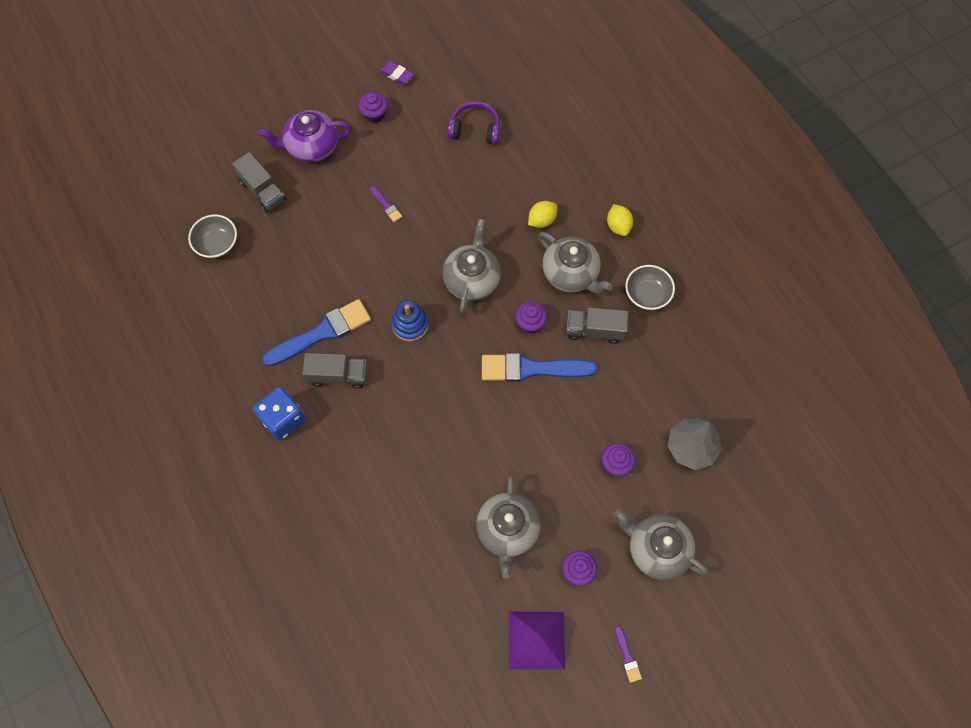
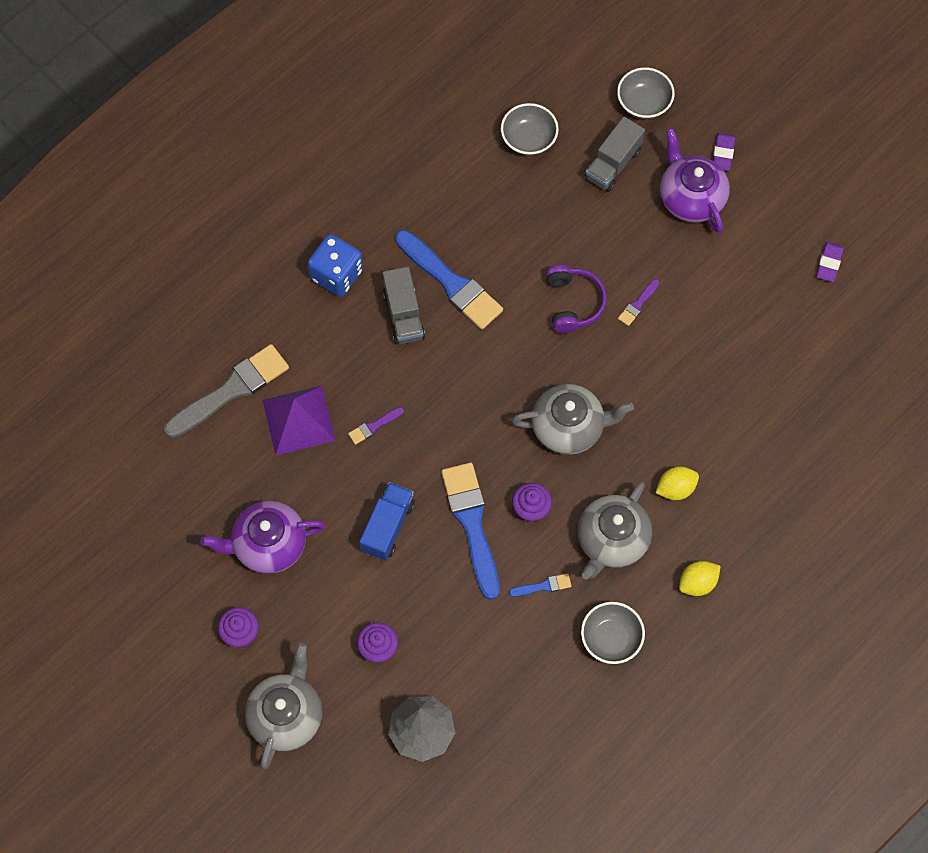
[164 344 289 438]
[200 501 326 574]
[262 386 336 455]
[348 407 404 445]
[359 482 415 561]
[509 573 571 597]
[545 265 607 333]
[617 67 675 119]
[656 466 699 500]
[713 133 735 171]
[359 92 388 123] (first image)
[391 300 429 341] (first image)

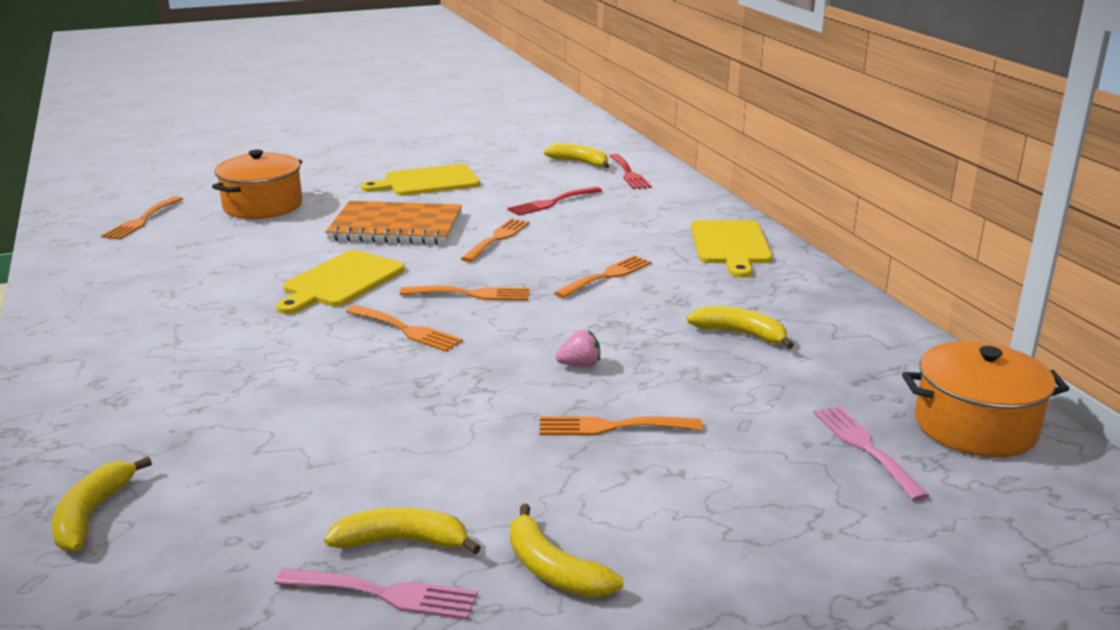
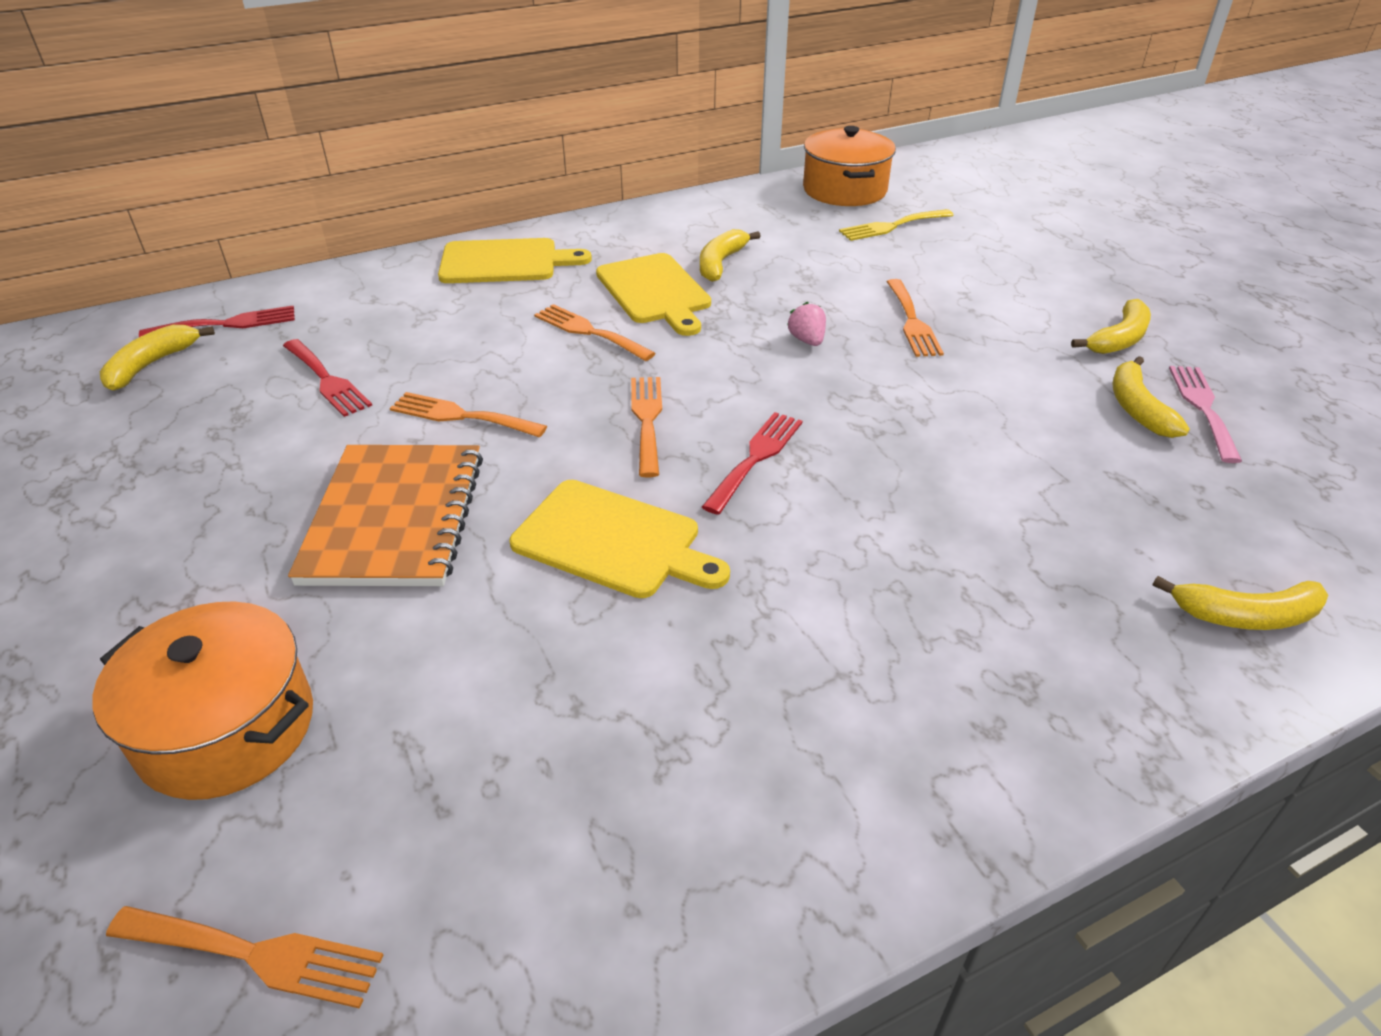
[596 253 711 336]
[702 412 802 515]
[839 209 954 241]

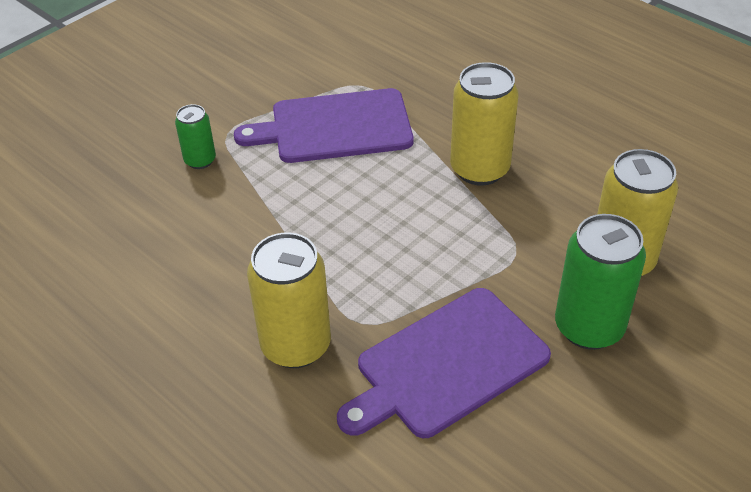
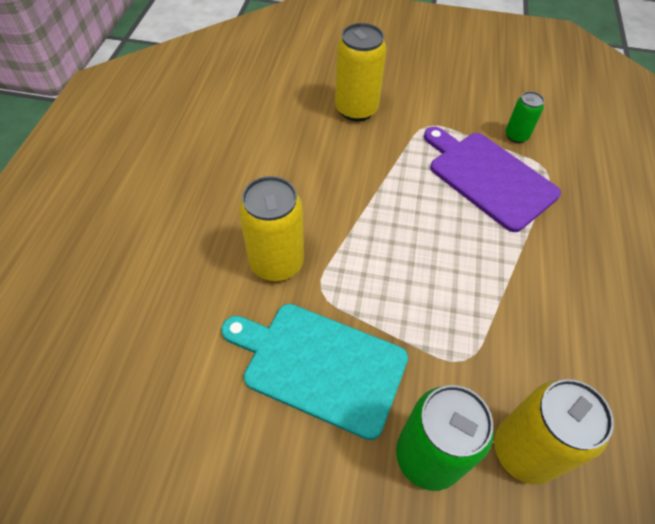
[221 304 408 440]
[335 23 387 121]
[505 91 544 143]

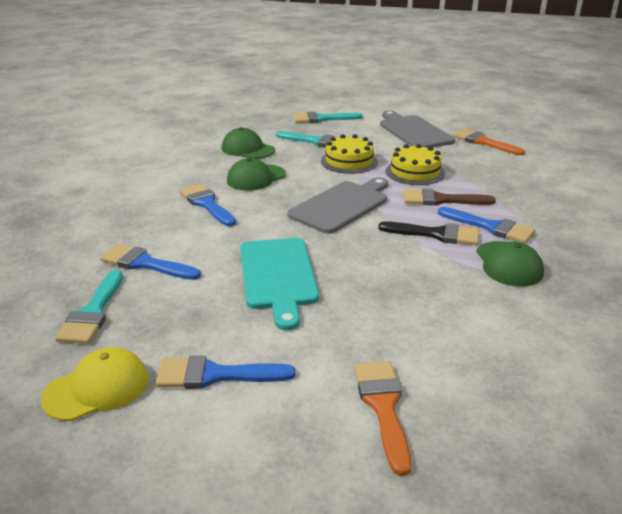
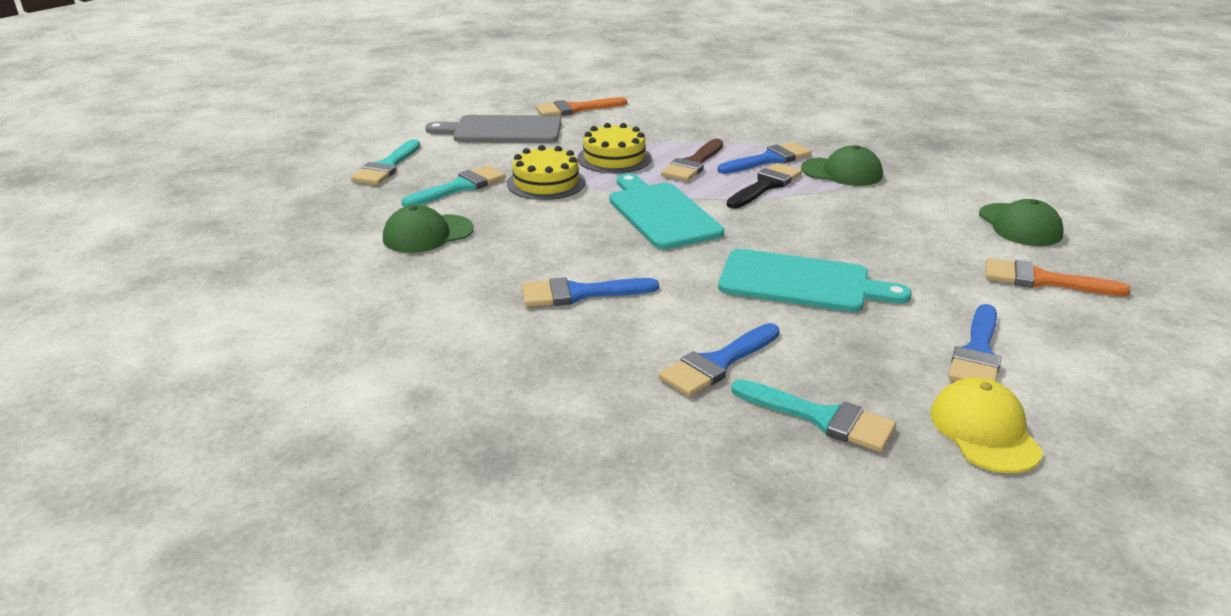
[609 173 724 249]
[979 199 1064 246]

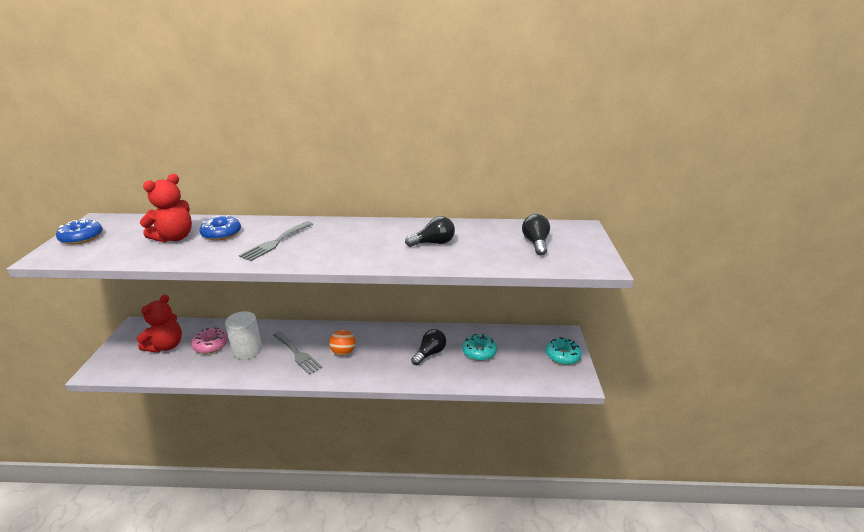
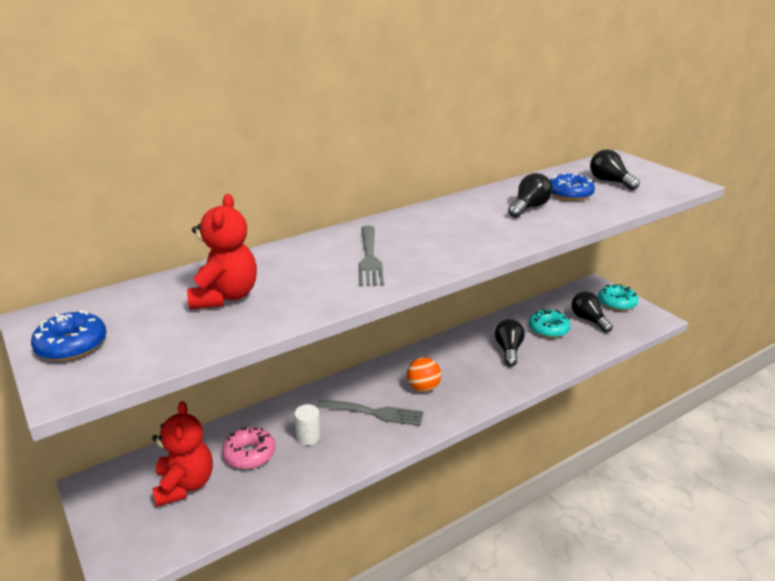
[294 404 321 445]
[550 173 595 201]
[571 291 613 332]

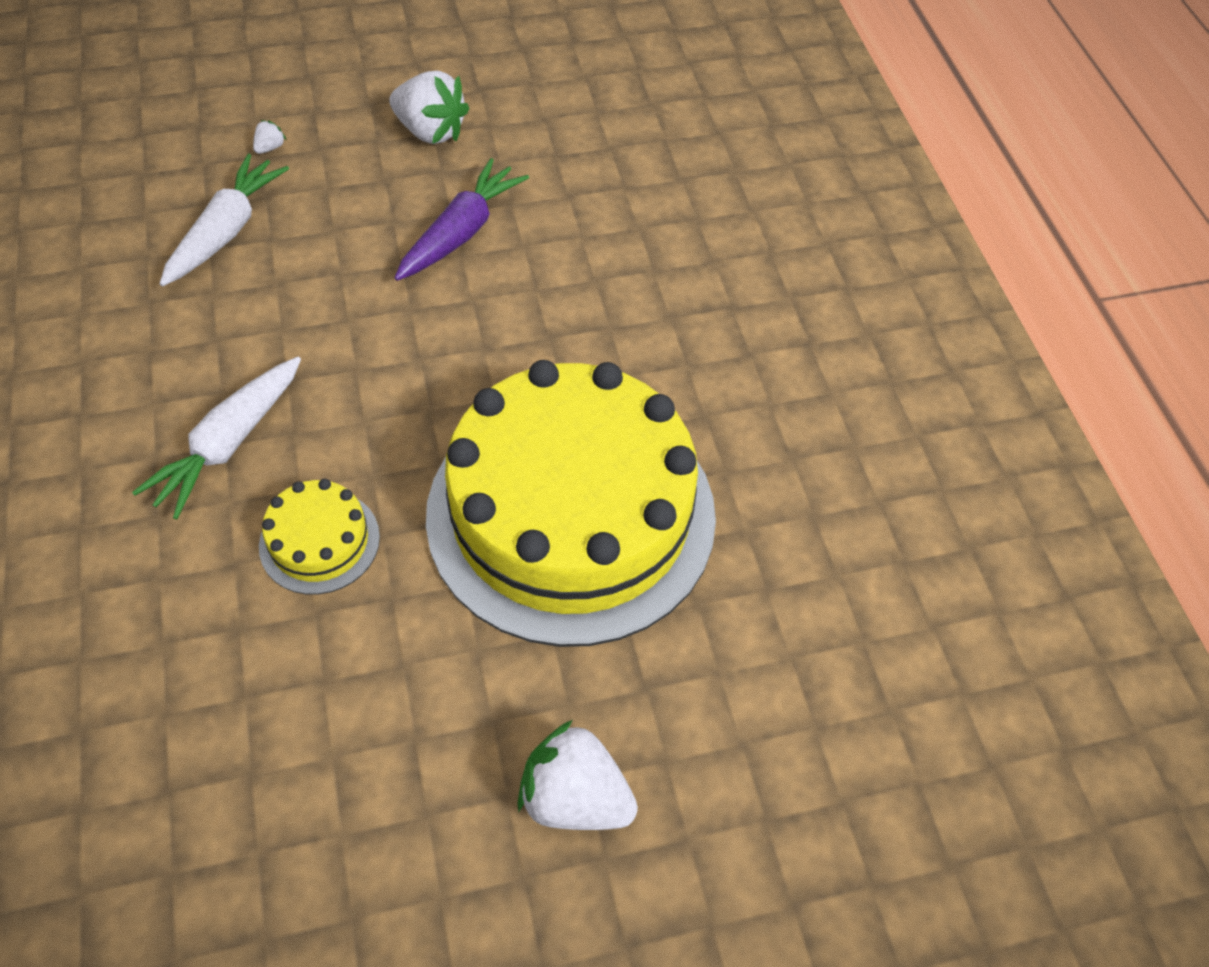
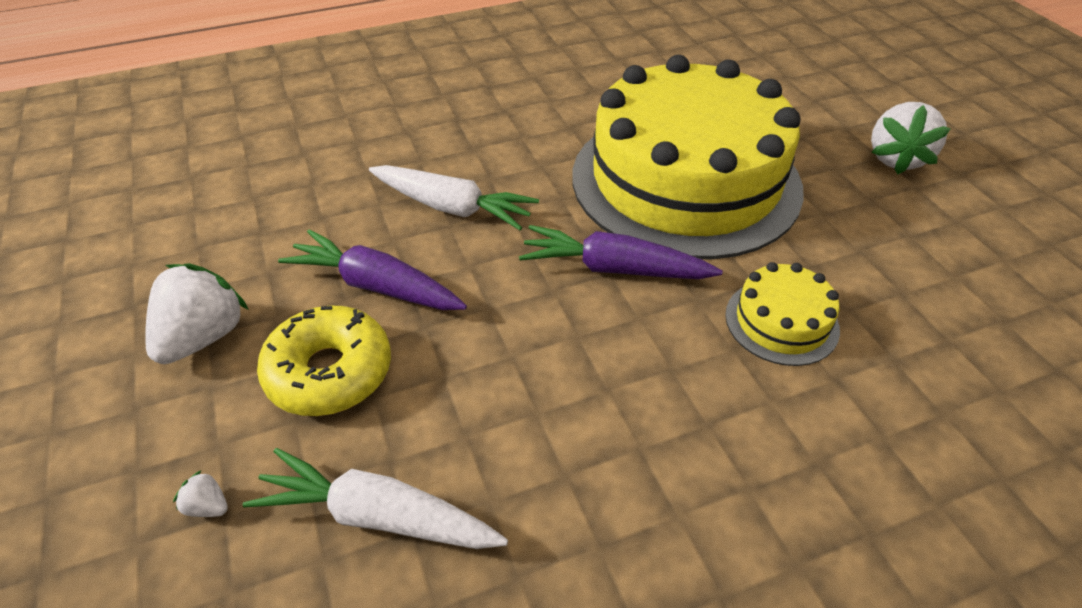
[257 306 391 416]
[369 165 539 230]
[519 225 723 279]

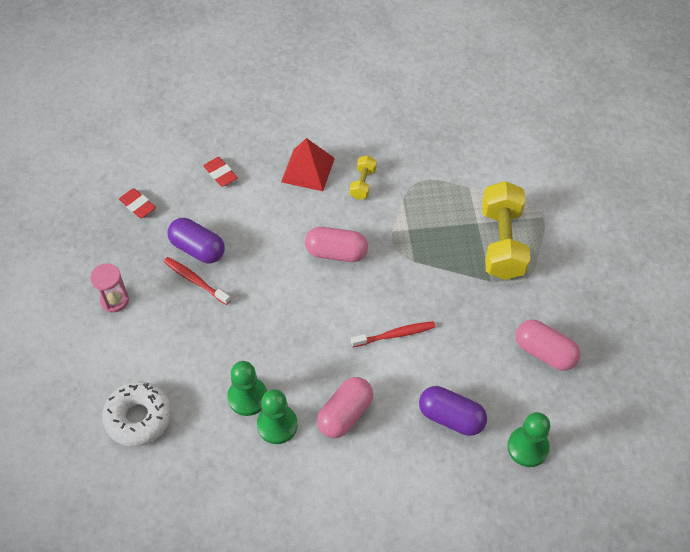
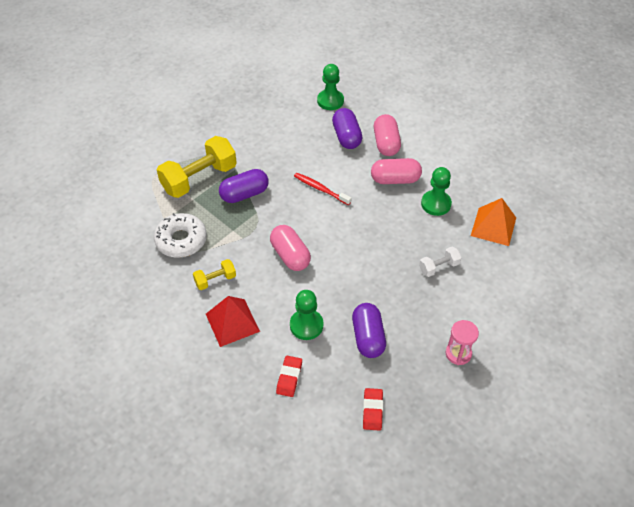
[154 213 207 258]
[219 169 269 203]
[290 290 323 340]
[374 114 401 156]
[419 247 462 277]
[471 198 516 246]
[164 257 231 305] (first image)

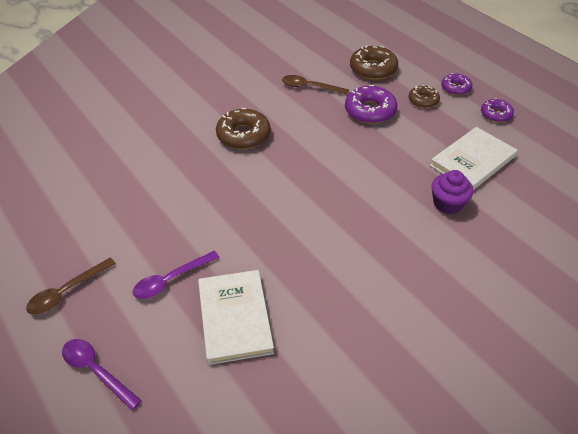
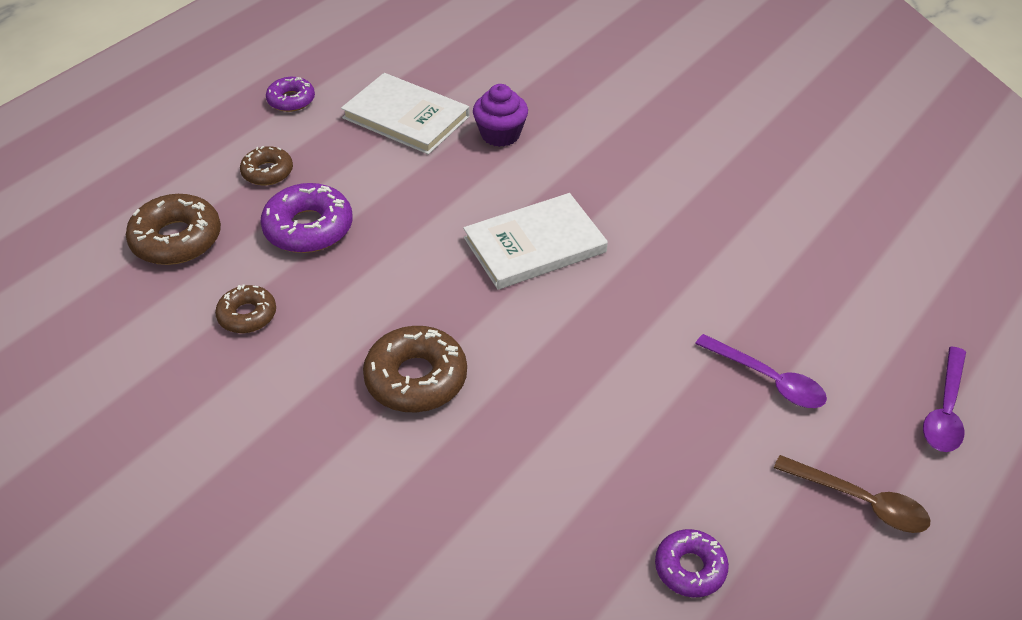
[215 284 276 333]
[463 193 608 290]
[655 529 729 597]

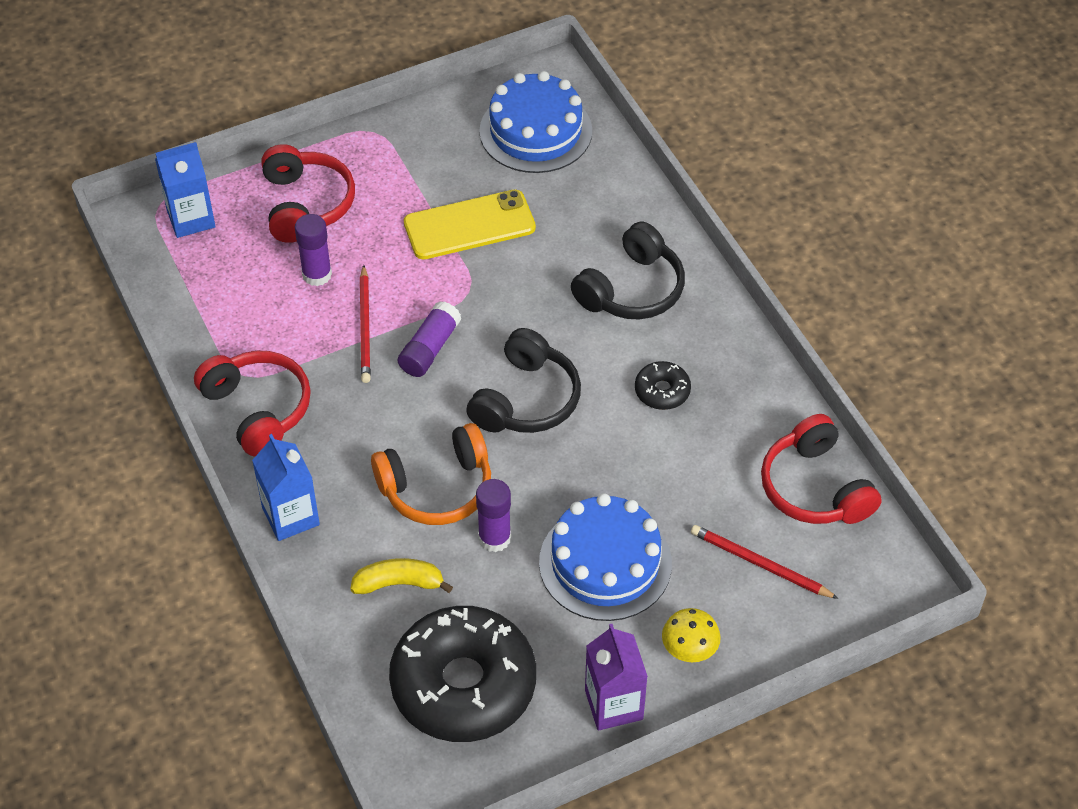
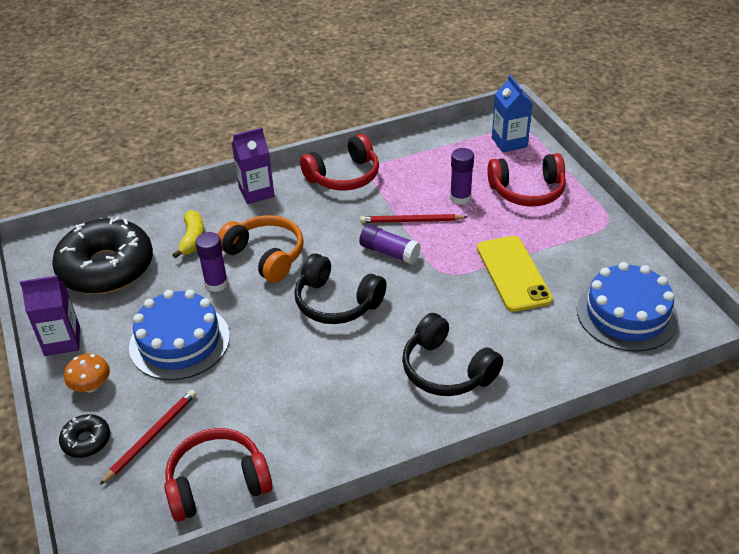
[59 414 110 458]
[64 353 110 393]
[218 215 304 283]
[232 128 275 204]

